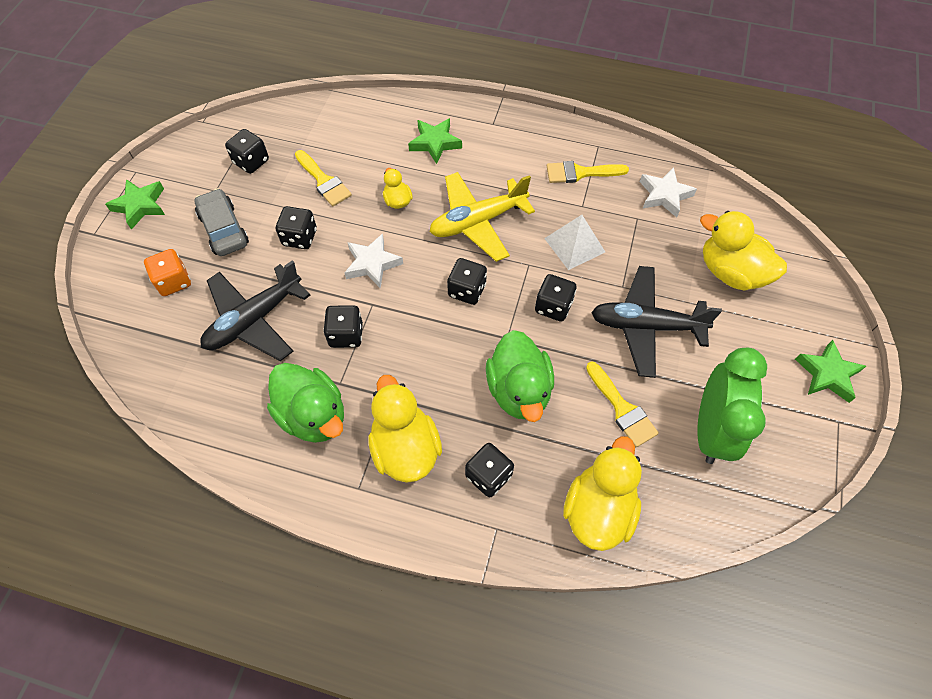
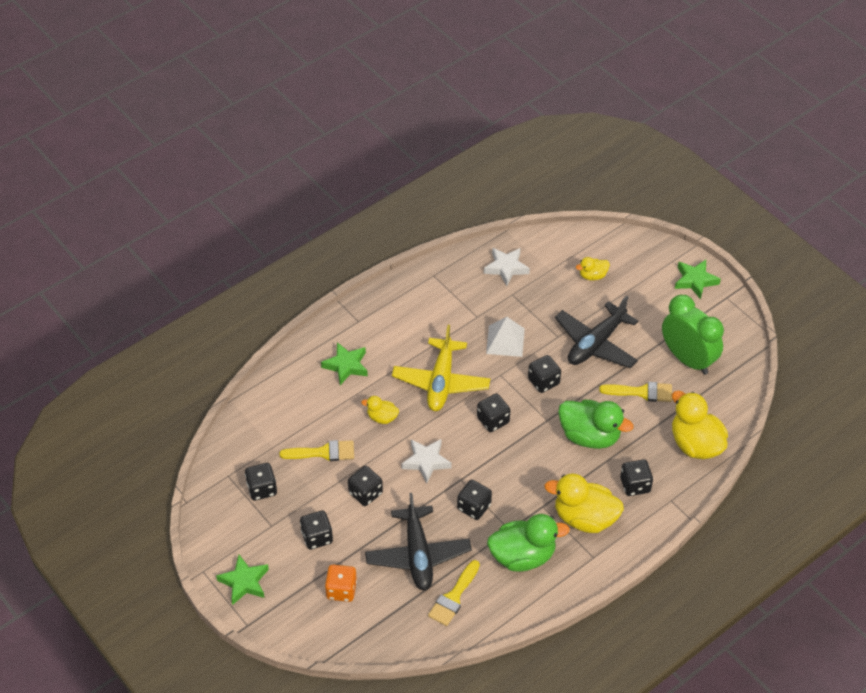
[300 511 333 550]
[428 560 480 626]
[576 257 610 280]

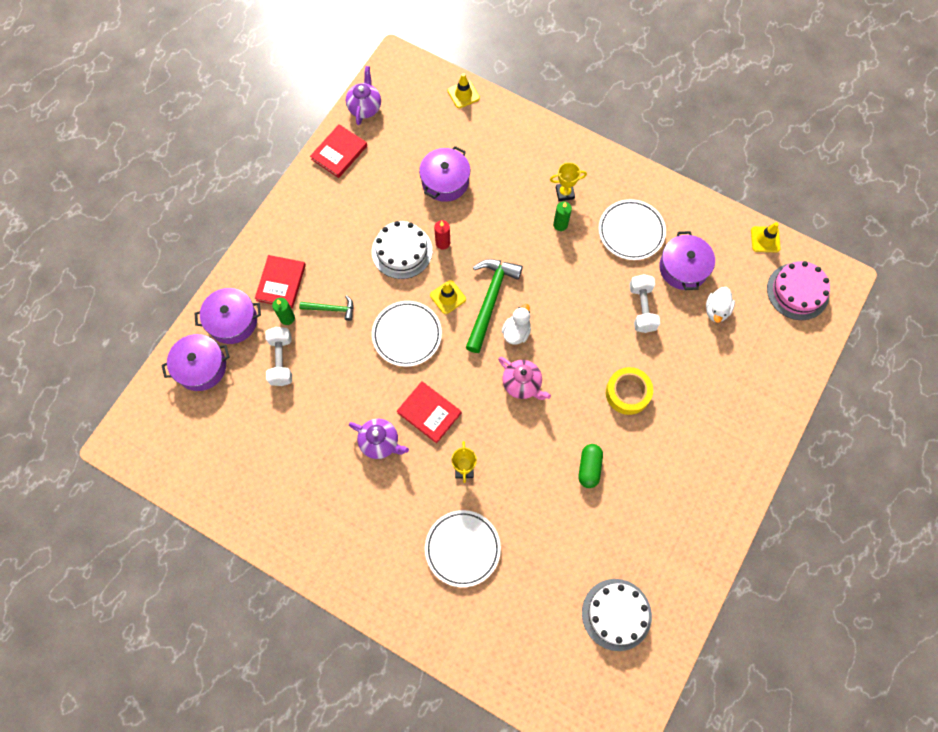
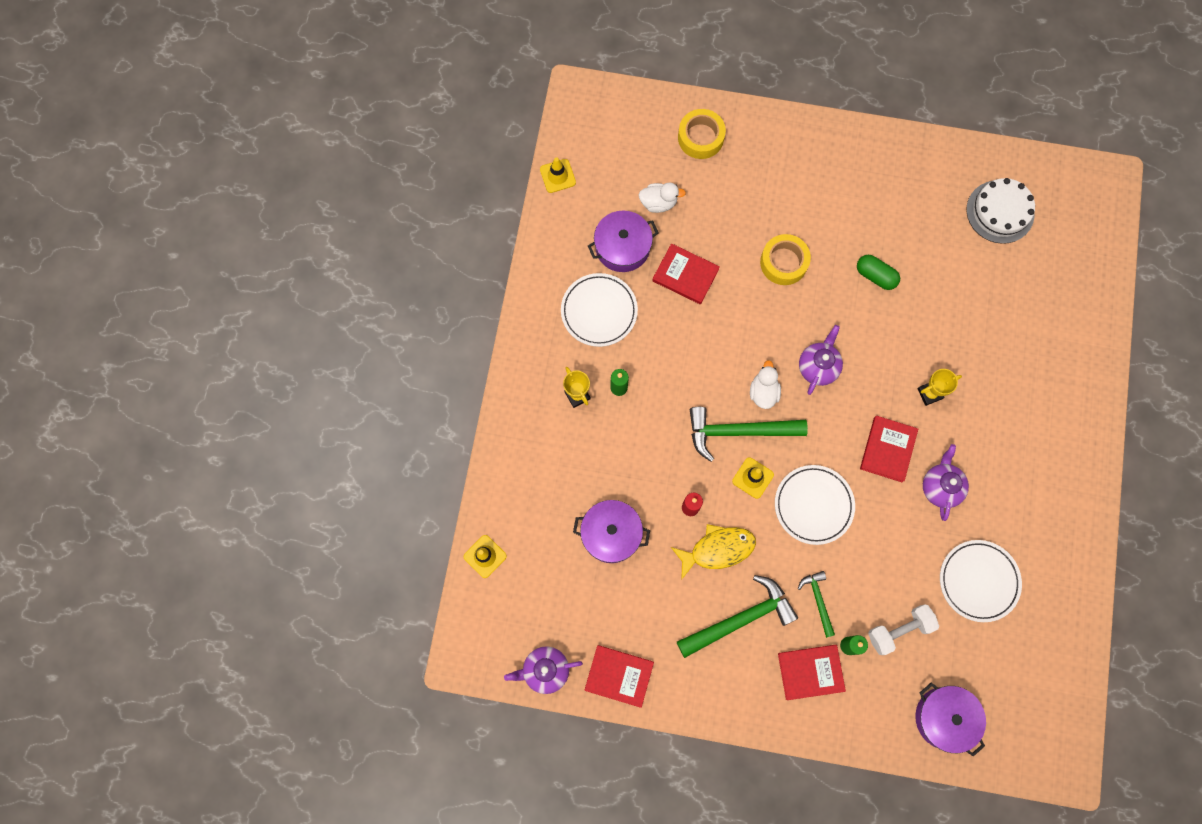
[652 243 720 304]
[671 524 756 580]
[677 575 798 658]
[678 109 726 159]
[750 360 781 409]
[799 325 843 395]
[857 255 900 290]
[940 540 1022 622]
[195 288 261 344] (first image)
[767 261 830 320] (first image)

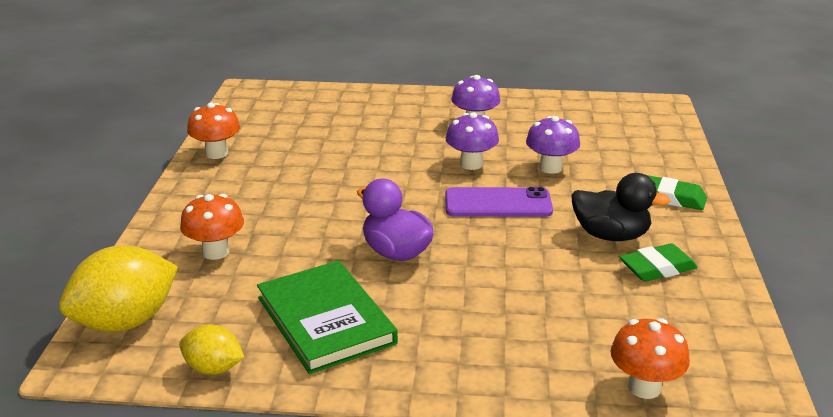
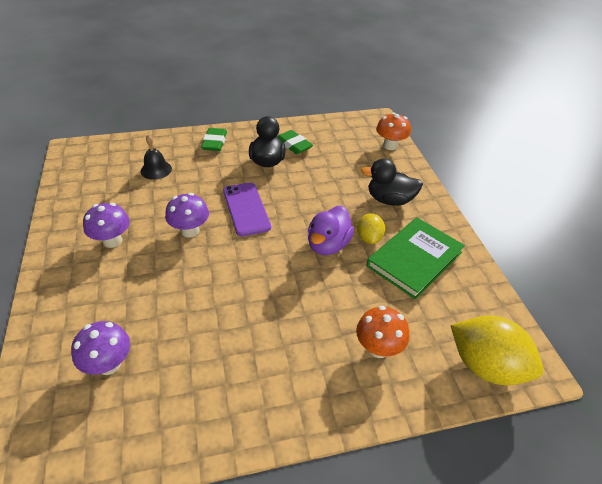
[71 321 130 375]
[141 135 172 180]
[357 213 385 244]
[361 159 423 206]
[187 103 240 159] (first image)

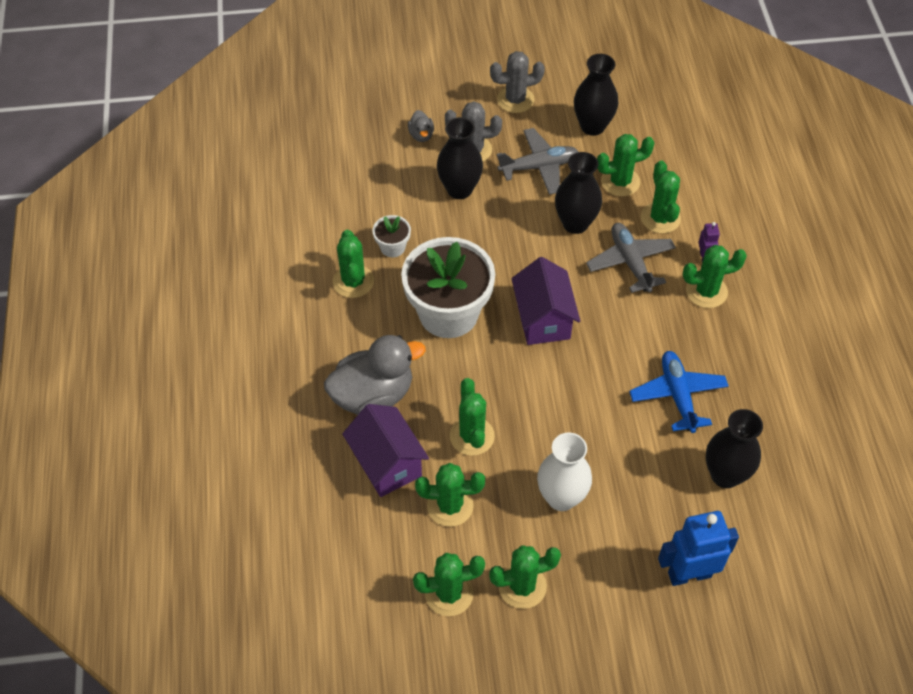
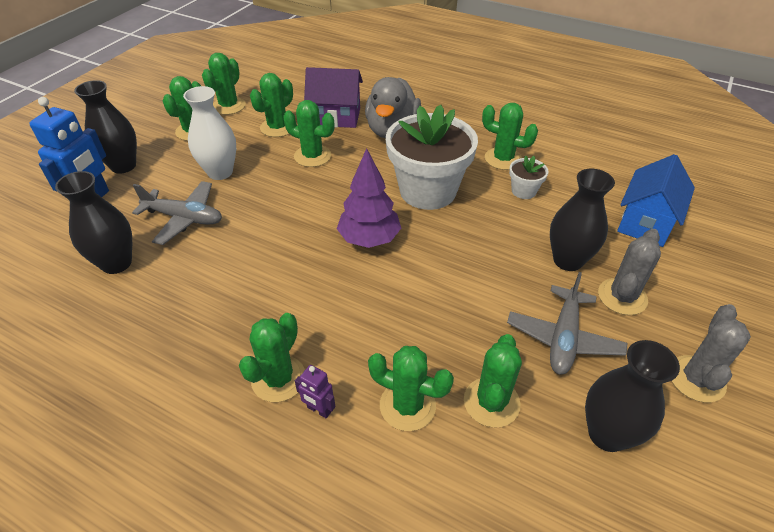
[74 80 137 174]
[132 181 222 245]
[337 148 401 248]
[617 154 695 247]
[408 110 434 142] (first image)
[629 351 729 433] (first image)

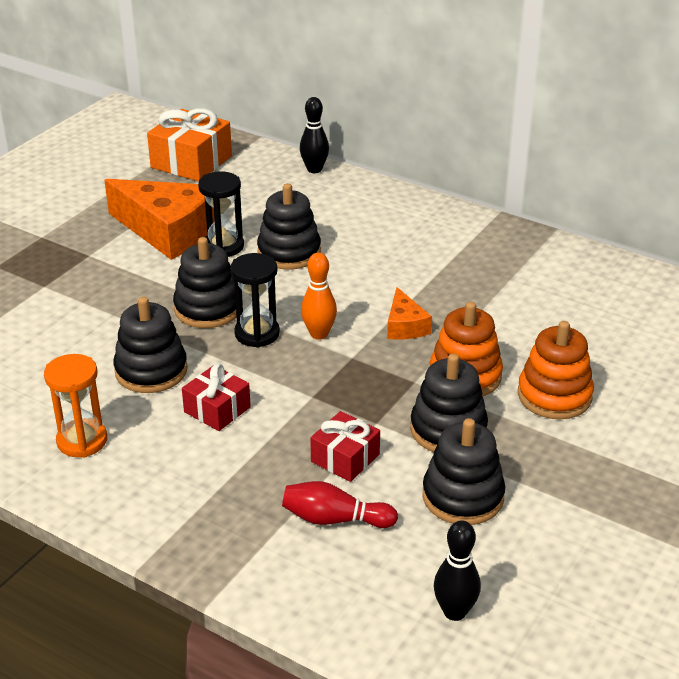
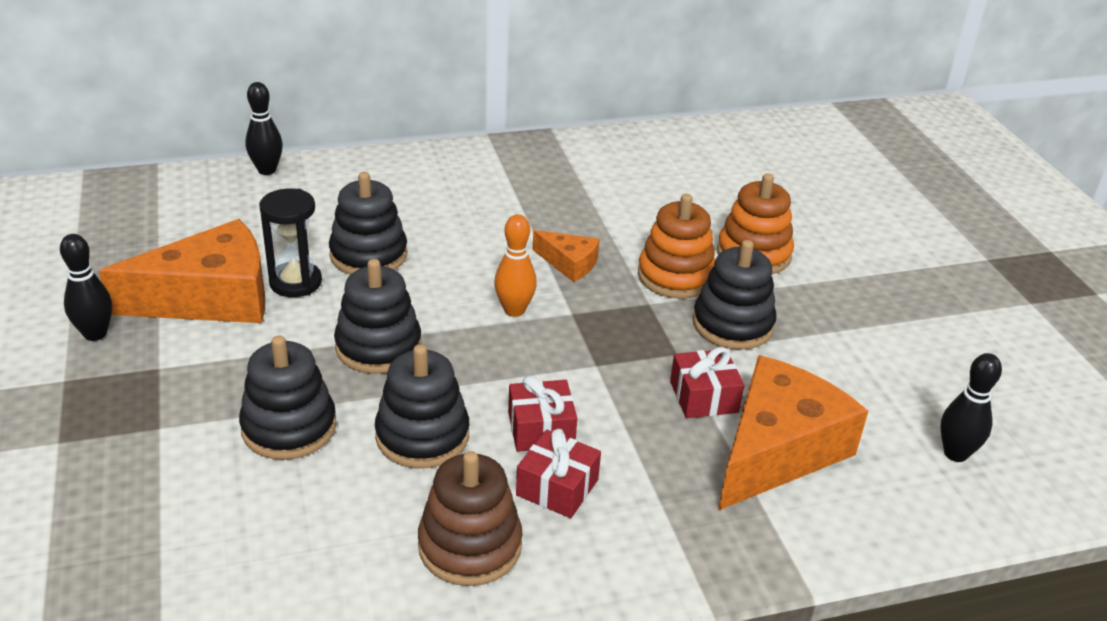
[60 234 112 341]
[239 336 337 460]
[418 451 523 586]
[516 429 601 518]
[718 355 868 511]
[147 108 232 181] (first image)
[230 253 280 348] (first image)

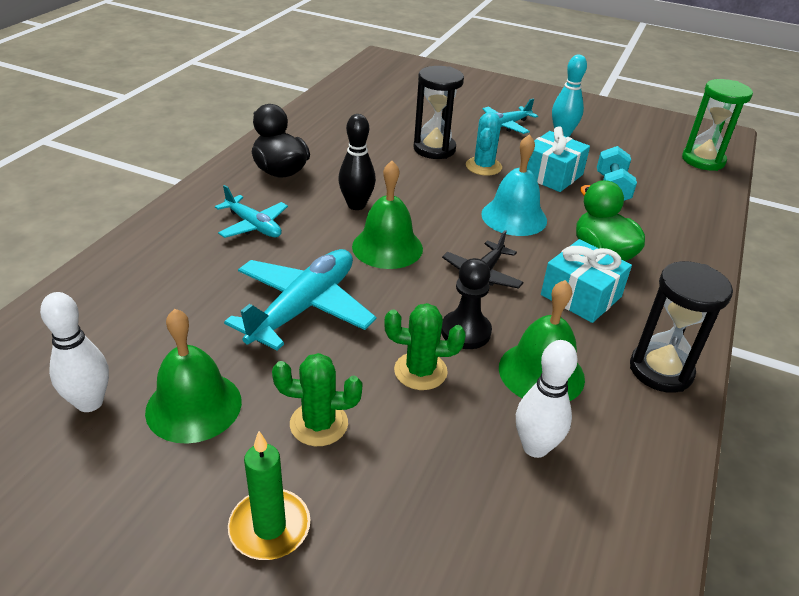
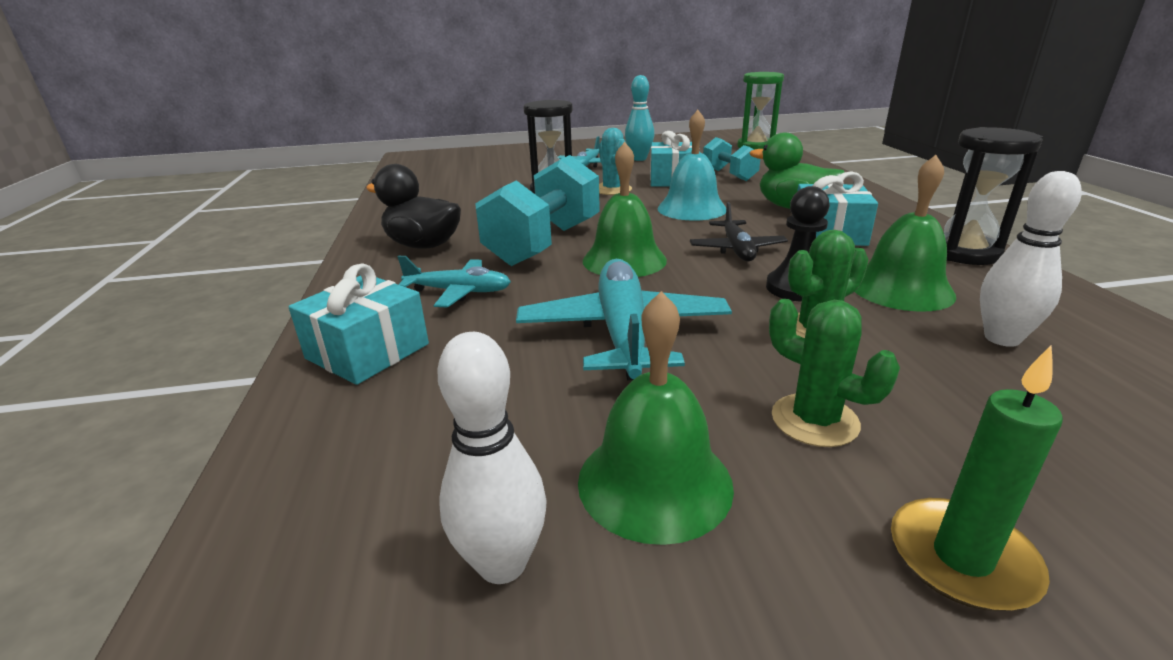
[289 263 429 385]
[475 155 600 266]
[769 299 900 447]

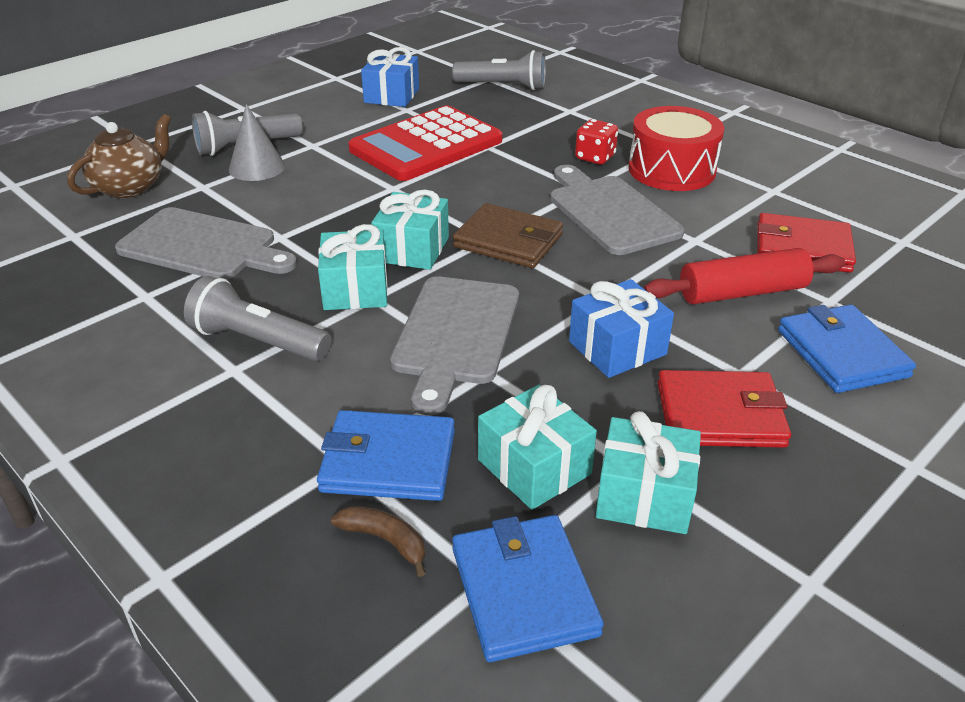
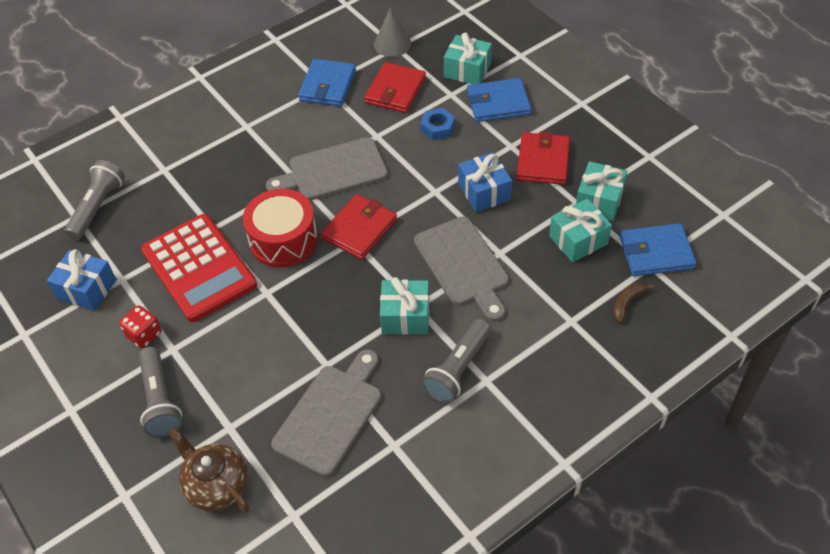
[119 305 162 348]
[243 189 318 268]
[298 59 356 106]
[321 194 397 260]
[374 8 411 57]
[414 217 509 322]
[420 108 455 140]
[444 32 492 84]

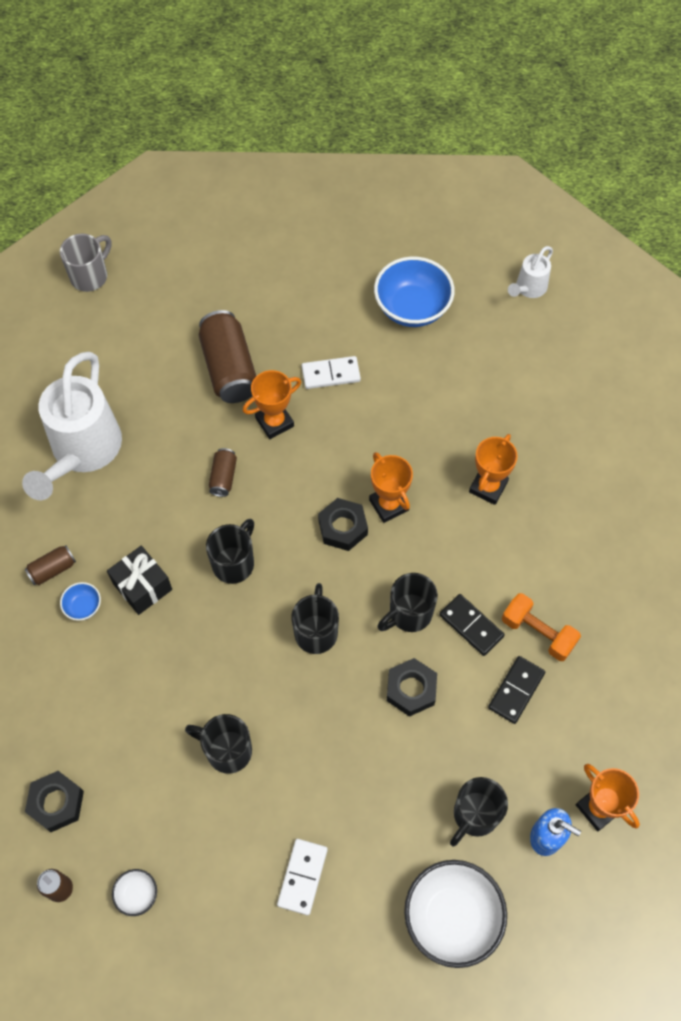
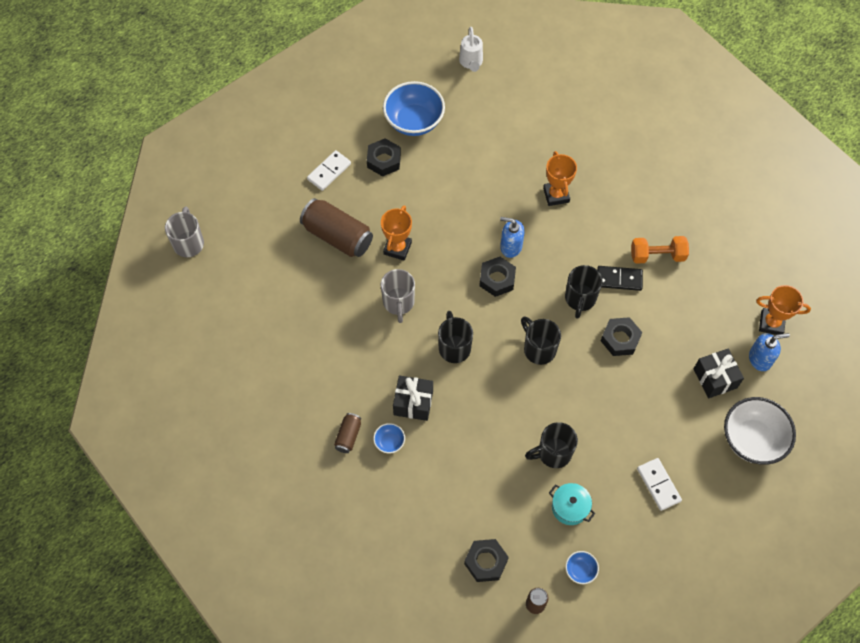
[307 150 351 191]
[367 138 401 176]
[381 269 415 323]
[500 217 525 258]
[549 483 595 525]
[565 551 599 584]
[694 349 744 399]
[22 352 122 500] (first image)
[488 656 545 724] (first image)

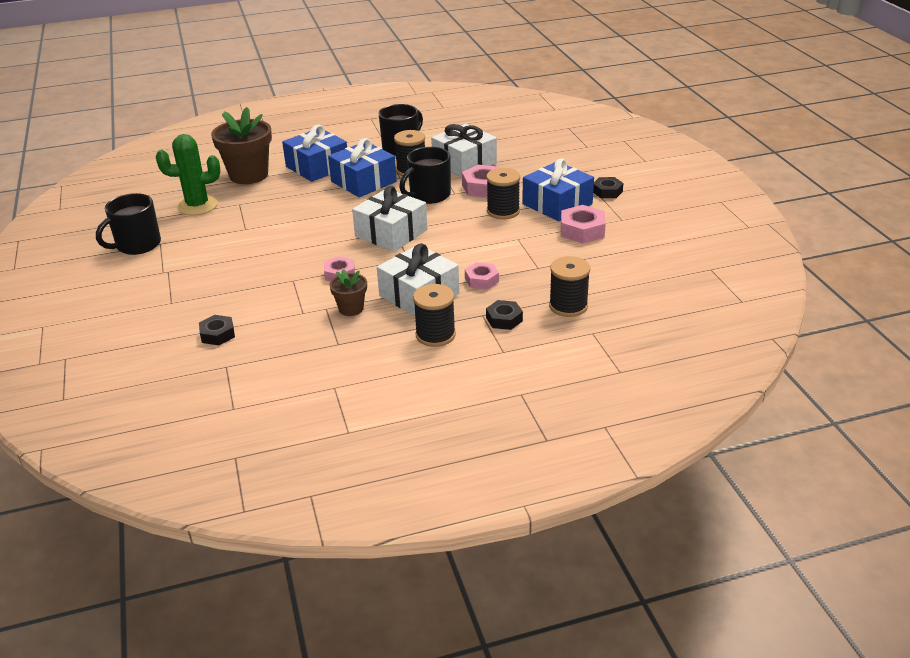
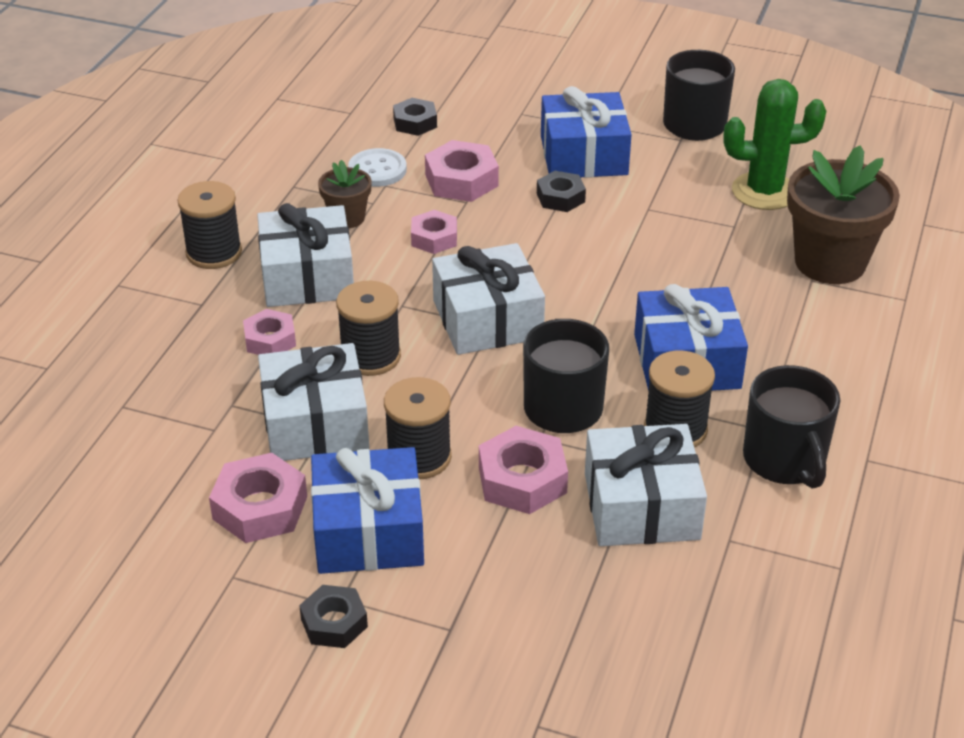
[258 343 369 461]
[336 281 401 376]
[348 148 407 187]
[425 140 499 202]
[537 171 586 212]
[541 86 632 178]
[724 79 826 210]

